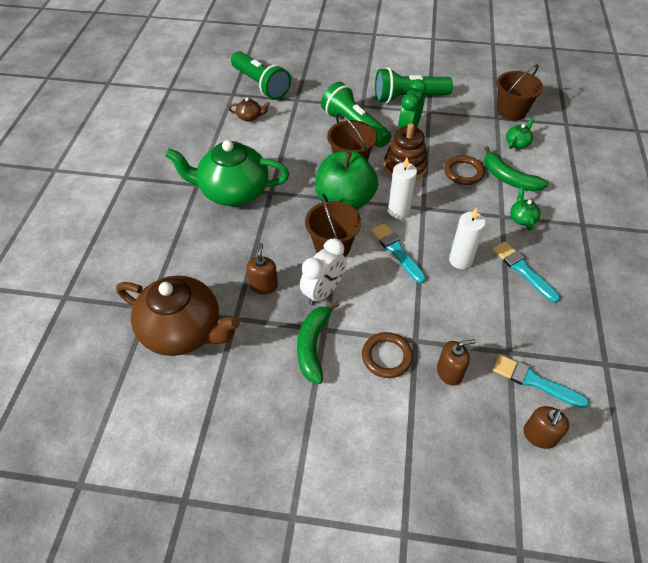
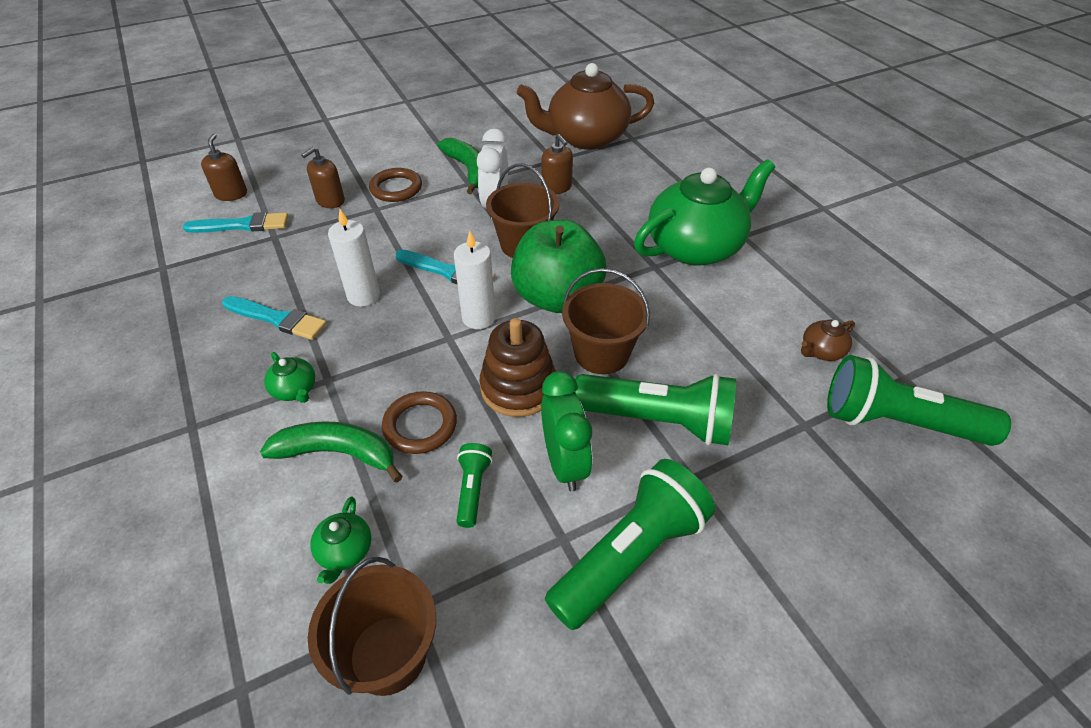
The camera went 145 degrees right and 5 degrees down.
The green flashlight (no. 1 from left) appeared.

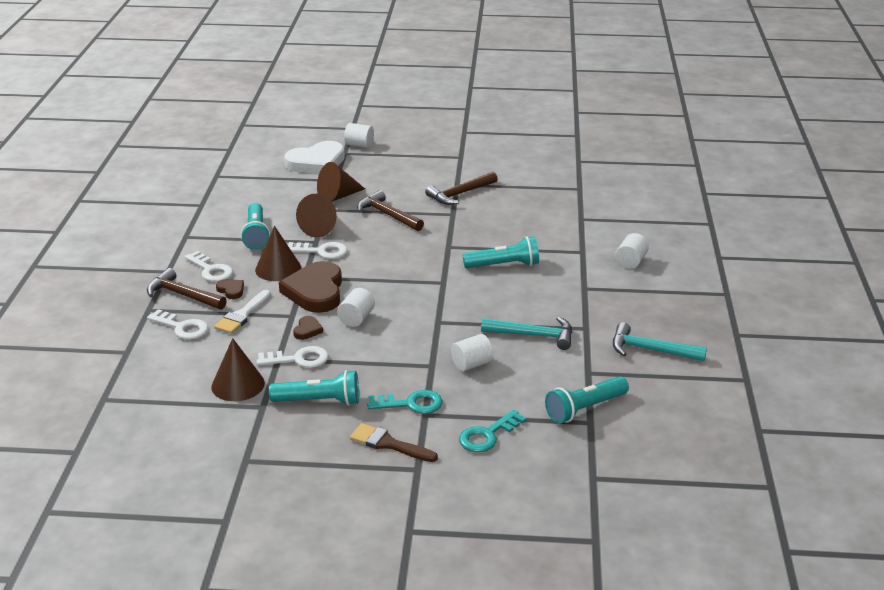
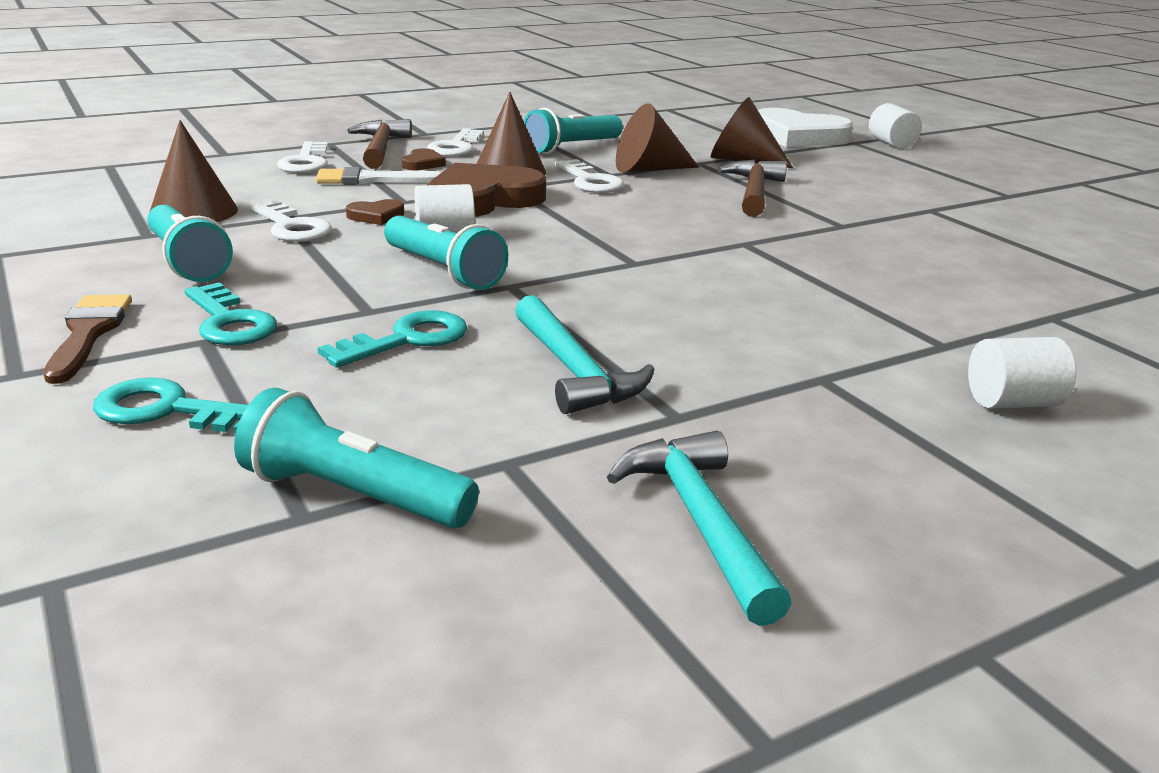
The camera went 55 degrees right and 5 degrees down.
The brown hammer (no. 3 from left) disappeared.
The turquoise flashlight (no. 3 from left) moved.
The white cylinder (no. 3 from left) was replaced by the turquoise key (no. 3 from left).

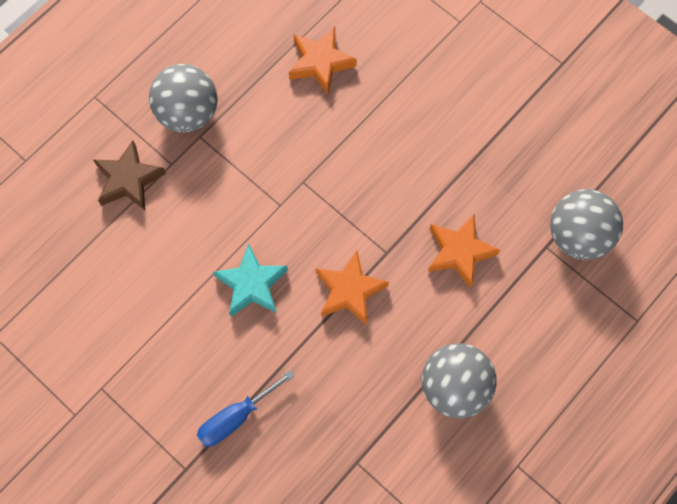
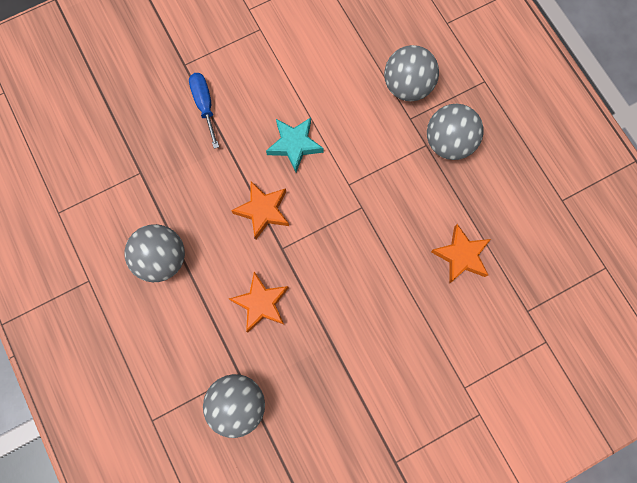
The camera went 110 degrees right and 5 degrees up.
The brown star was replaced by the grey ball (no. 3 from left).

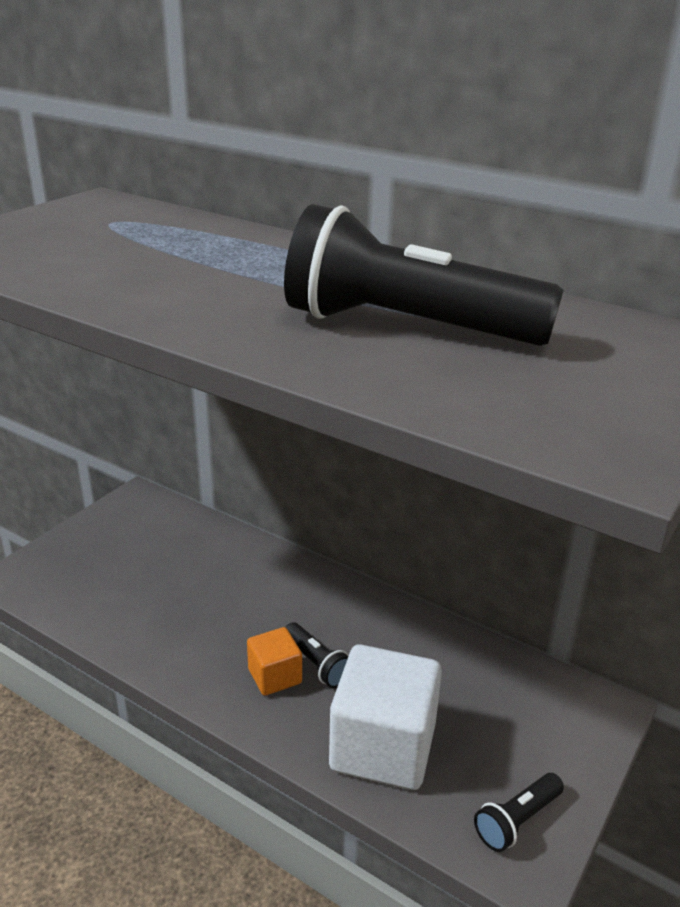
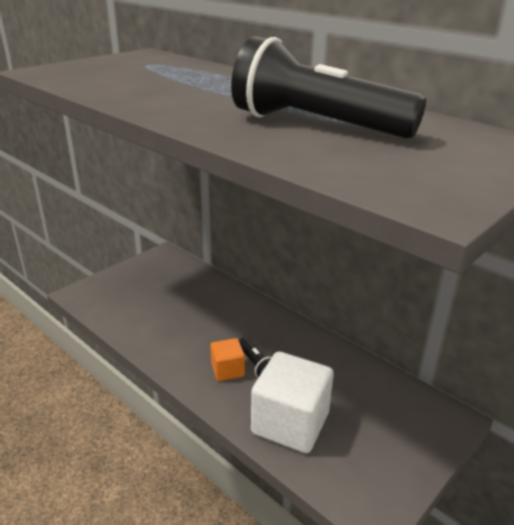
The camera went 10 degrees right and 0 degrees up.
The black flashlight (no. 3 from left) disappeared.

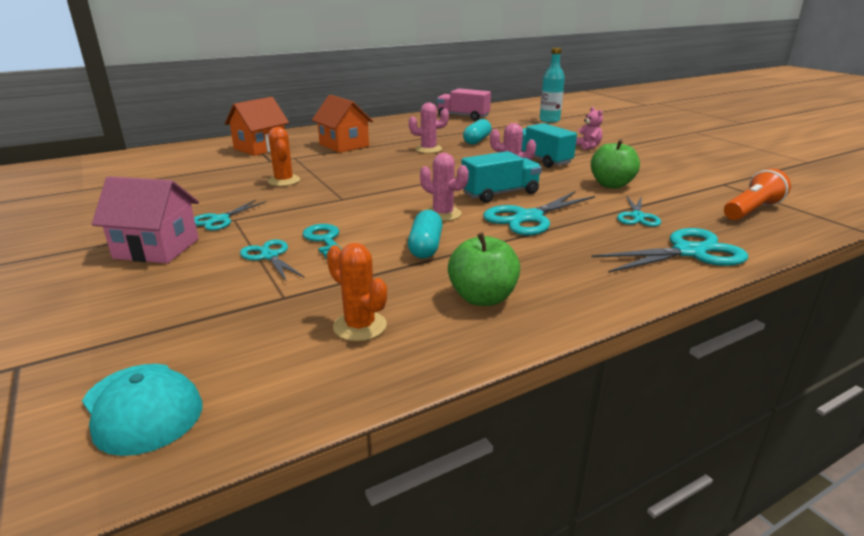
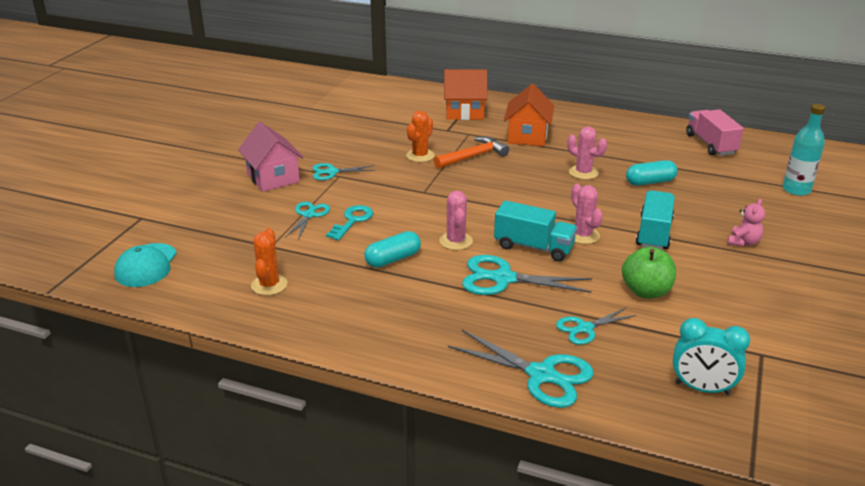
The camera went 50 degrees right and 5 degrees up.
The orange flashlight was replaced by the turquoise clock.
The green apple (no. 1 from left) disappeared.
The orange hammer appeared.

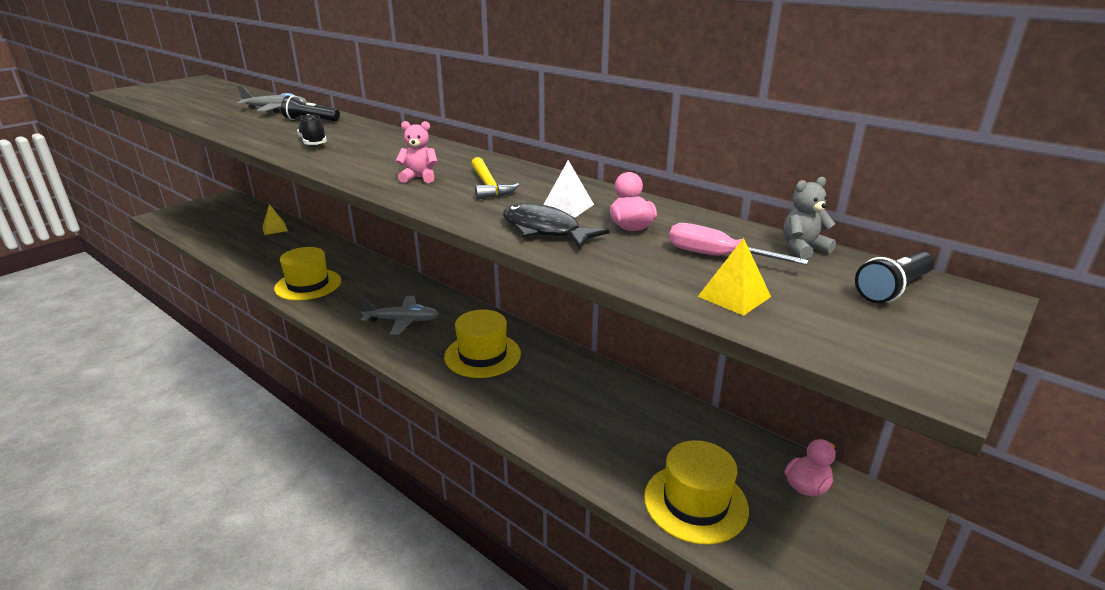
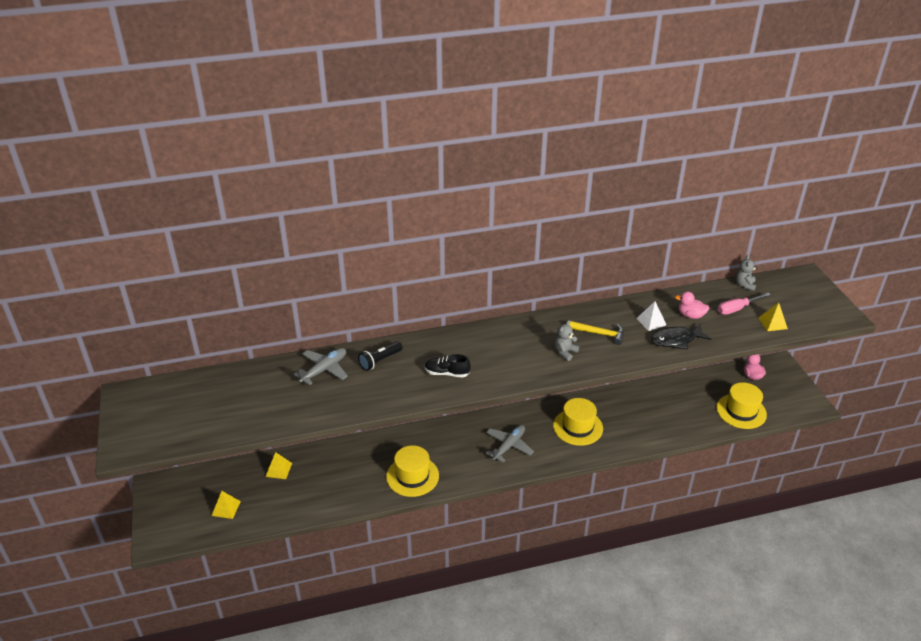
The camera went 55 degrees left and 10 degrees up.
The pink teddy bear became the grey teddy bear (no. 1 from left).
The black flashlight (no. 2 from left) disappeared.
The yellow pyramid (no. 1 from left) appeared.

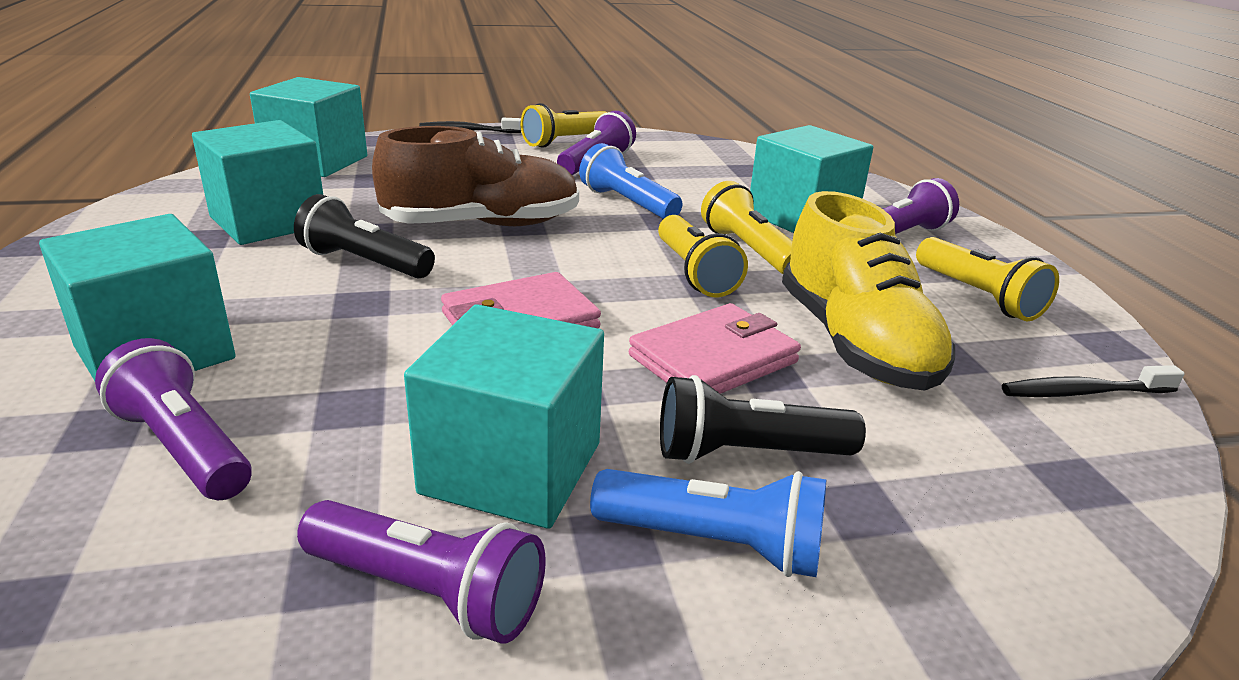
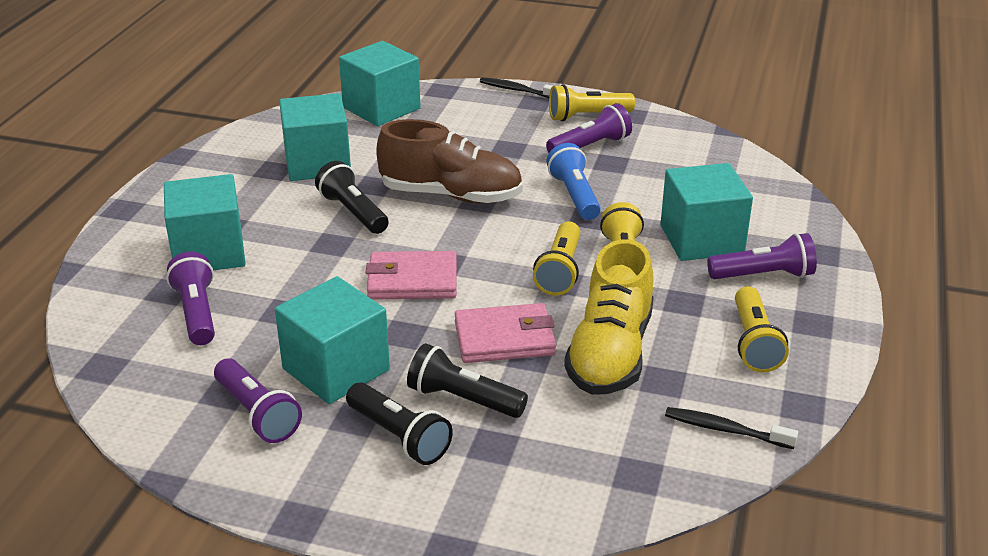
The camera went 30 degrees right and 5 degrees up.
The blue flashlight (no. 2 from left) became the black flashlight (no. 2 from left).

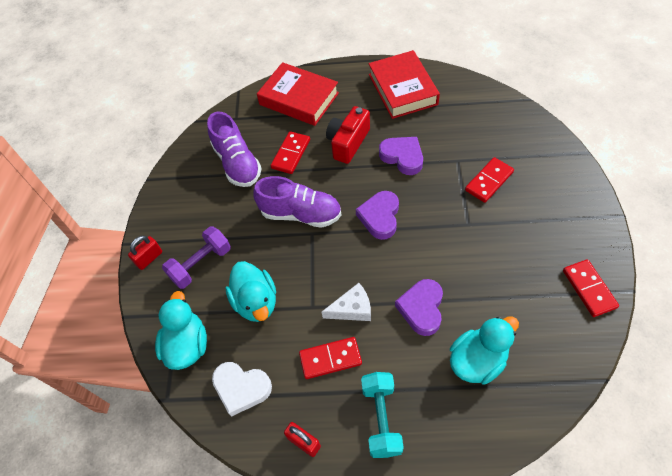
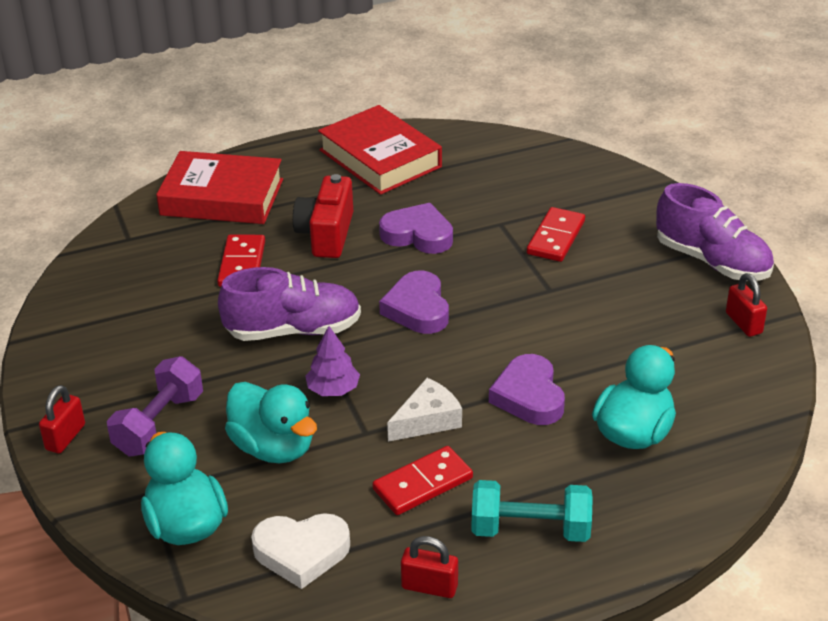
The camera went 25 degrees left and 20 degrees down.
The purple shoe (no. 1 from left in the first image) moved.
The red domino (no. 4 from left) was replaced by the red padlock (no. 3 from left).
The turquoise dumbbell turned 60 degrees counterclockwise.
The purple tree appeared.

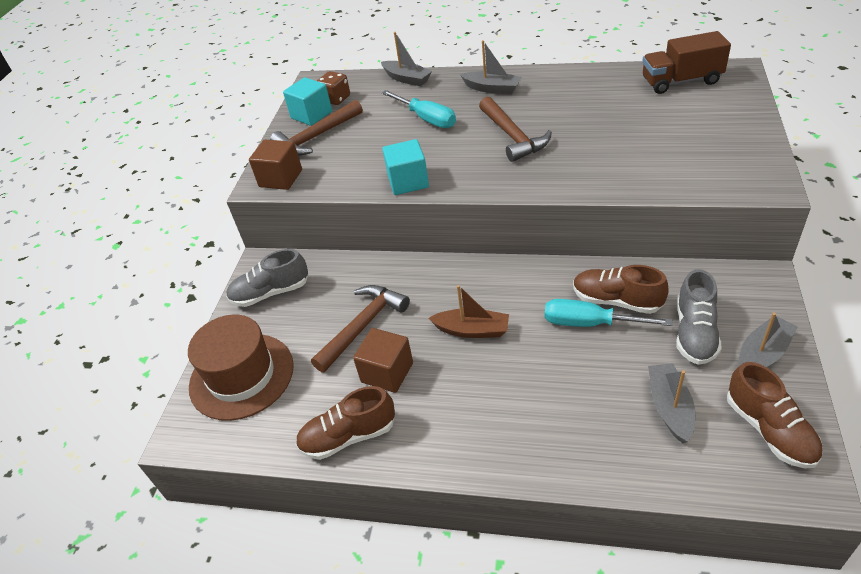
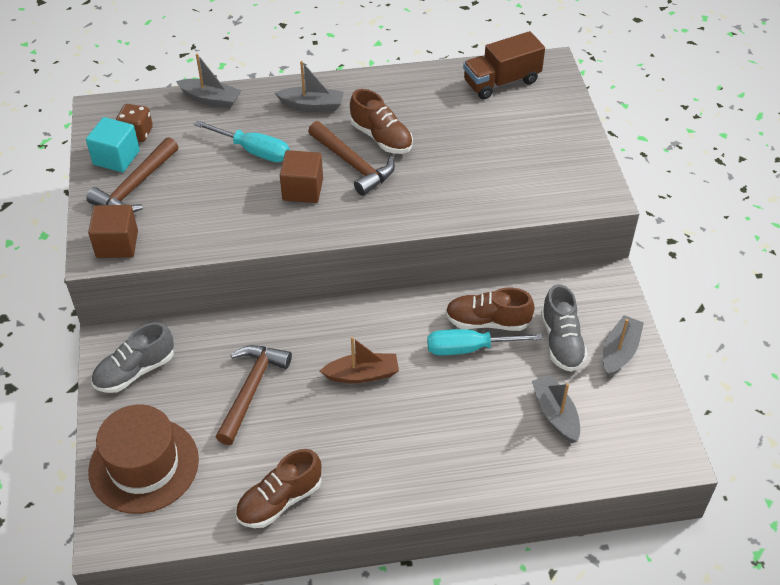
The camera went 25 degrees left and 5 degrees up.
The turquoise cube (no. 2 from left) disappeared.
The brown cube (no. 2 from left) moved.
The brown shoe (no. 3 from left in the first image) moved.

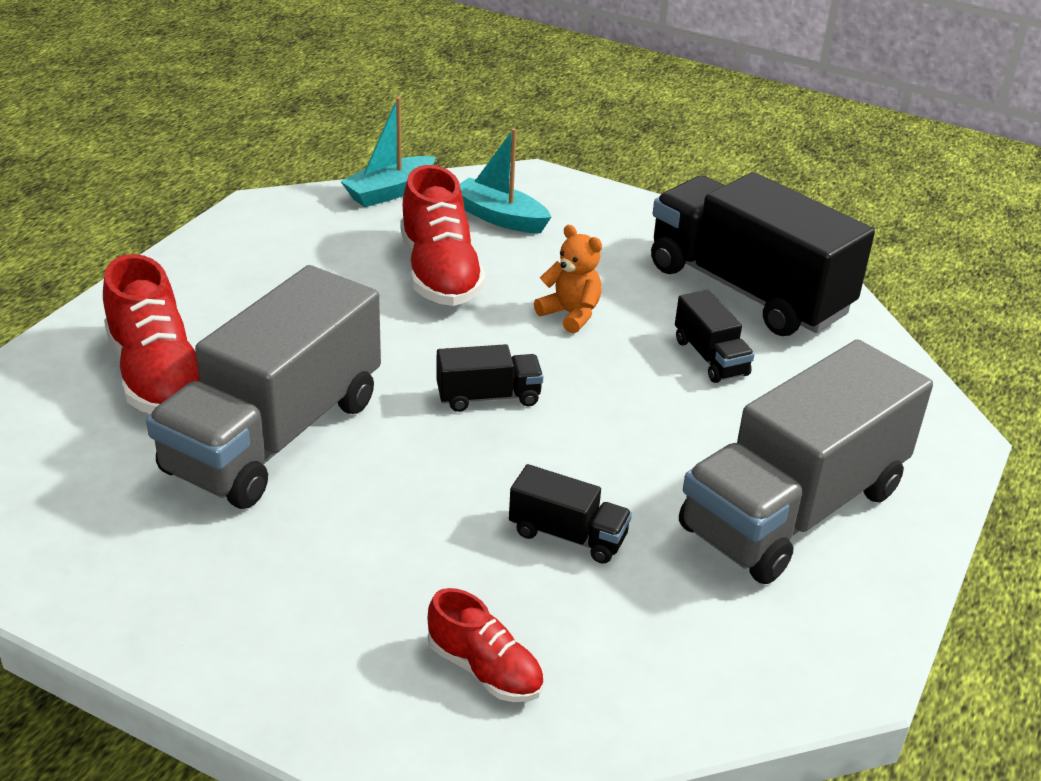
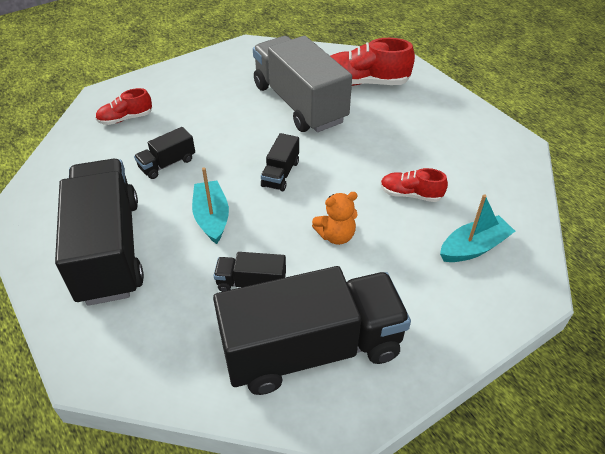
The camera went 120 degrees right and 10 degrees up.
The turquoise boat (no. 1 from left) moved.
The red shoe (no. 2 from left in the first image) changed to 0.57 times the size.
The grey truck (no. 2 from left) became the black truck (no. 1 from left).

